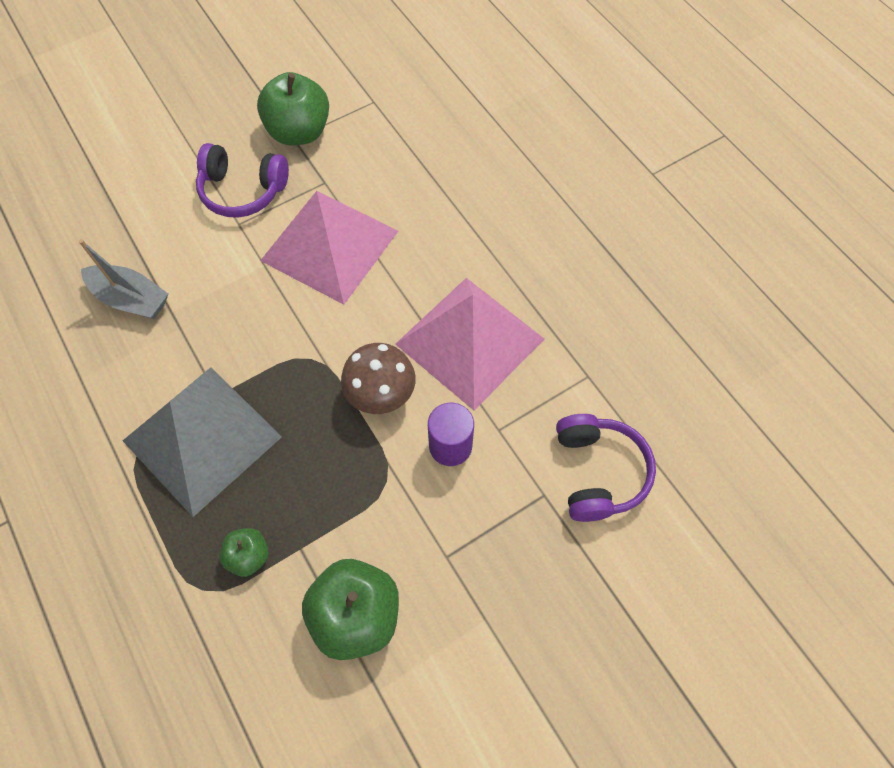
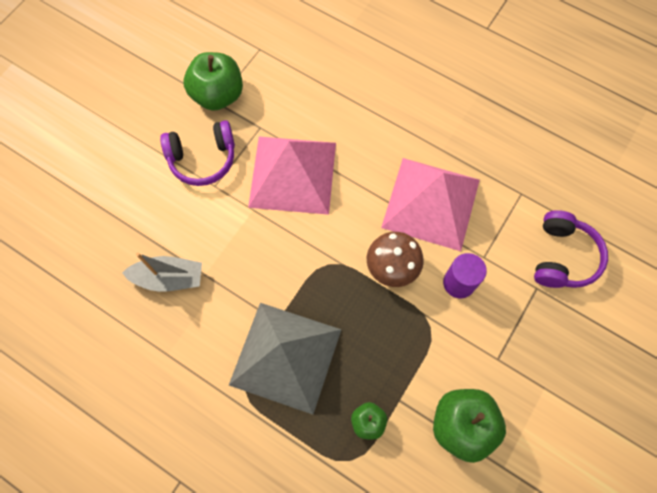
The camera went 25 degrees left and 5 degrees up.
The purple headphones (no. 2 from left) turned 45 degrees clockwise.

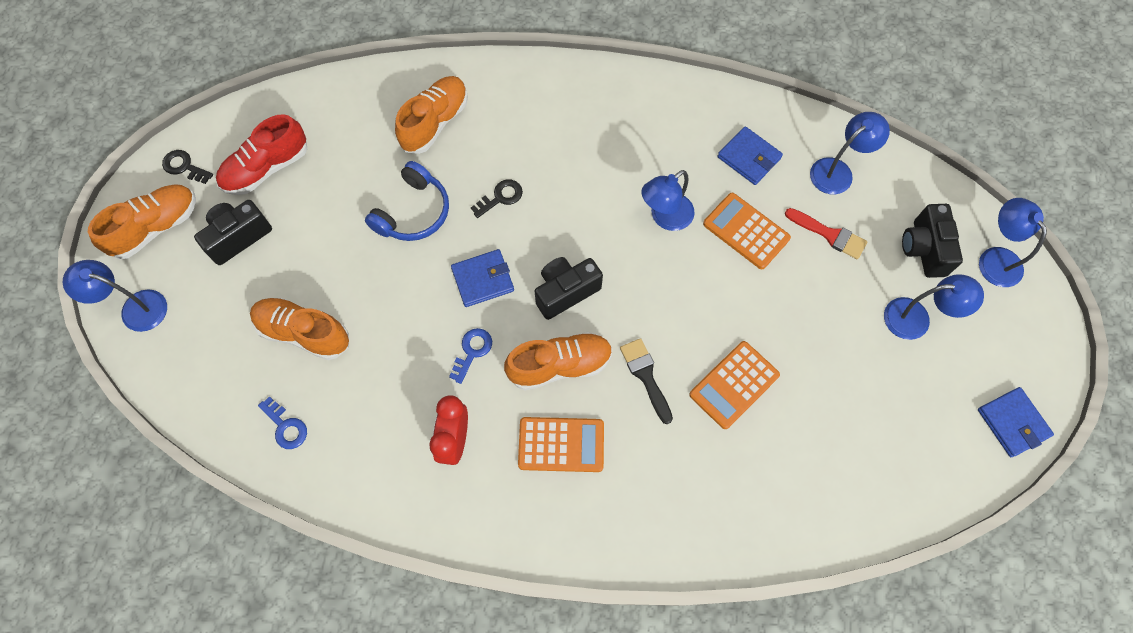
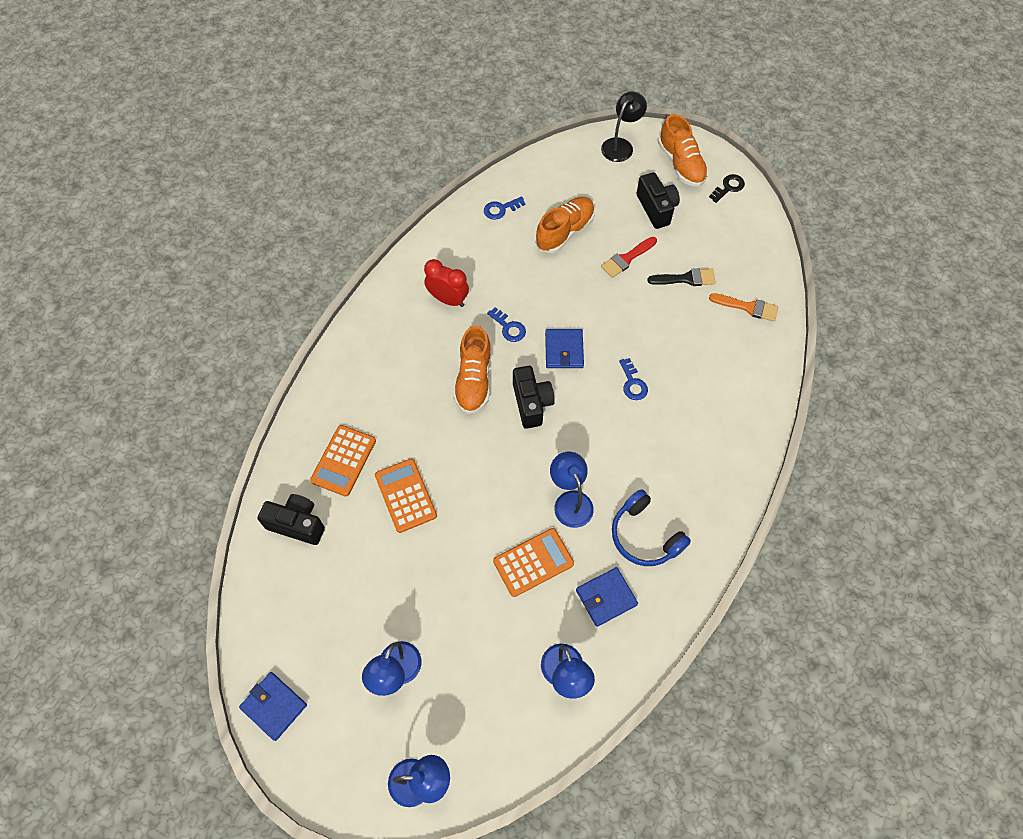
The camera went 110 degrees right and 5 degrees down.
The orange shoe (no. 3 from left) disappeared.
The red shoe disappeared.
The blue headphones moved.
The black key (no. 2 from left) became the blue key (no. 3 from left).
The black camera (no. 3 from left in the first image) moved.
The red brush moved.
The blue lamp (no. 1 from left) became the black lamp.
The black brush moved.
The blue wallet (no. 3 from left in the first image) turned 45 degrees clockwise.
The orange calculator (no. 1 from left) moved.
The orange brush appeared.

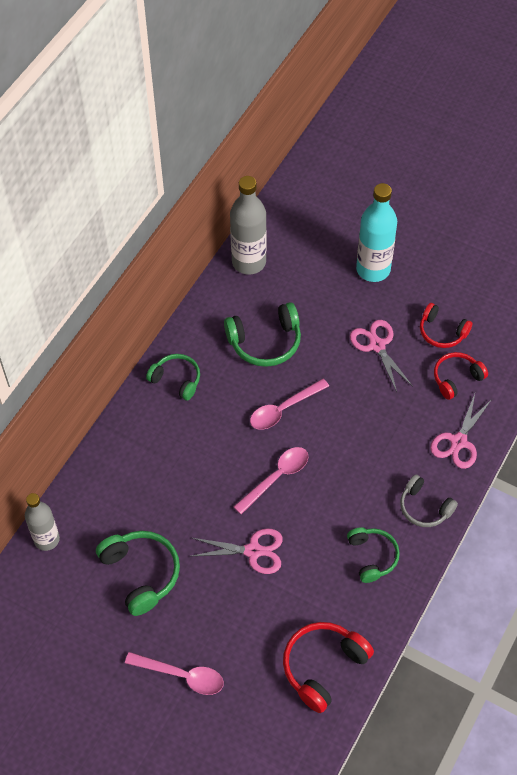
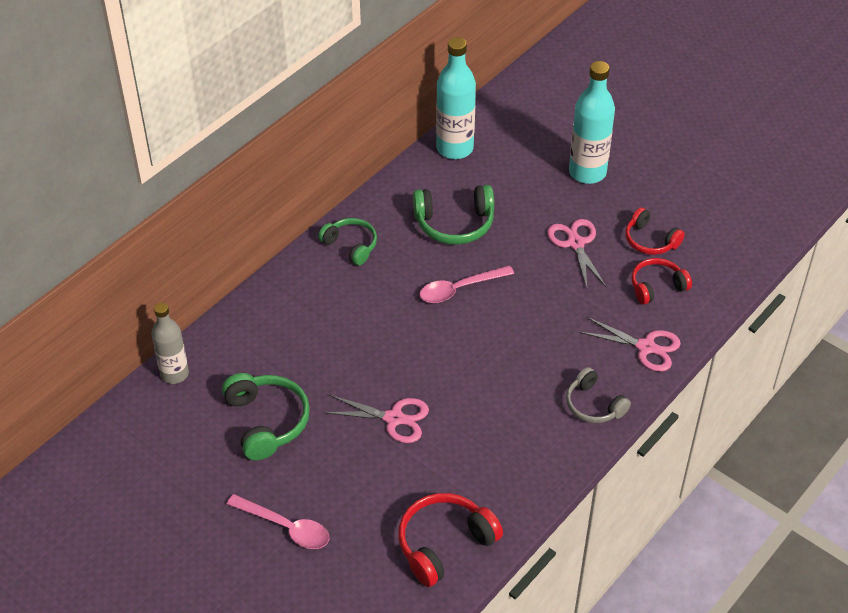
The camera went 10 degrees right and 10 degrees down.
The grey bottle (no. 2 from left) became the turquoise bottle (no. 1 from left).
The pink scissors (no. 3 from left) turned 105 degrees counterclockwise.
The pink spoon (no. 2 from left) disappeared.
The green headphones (no. 4 from left) disappeared.

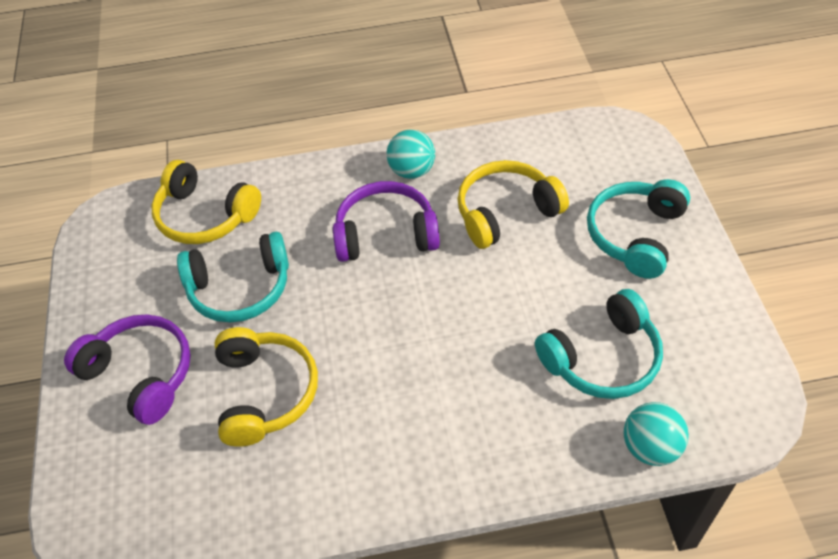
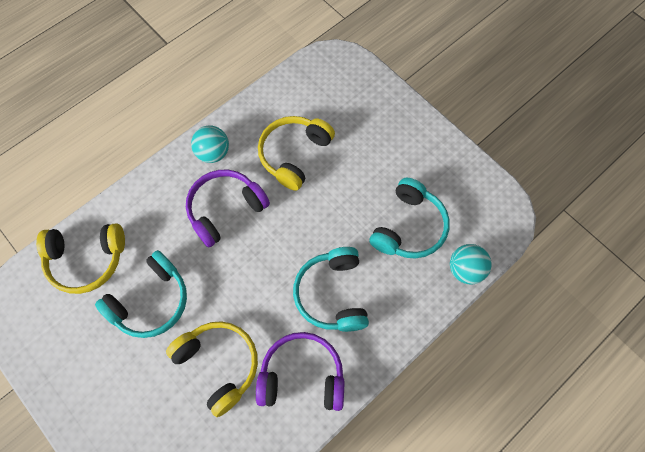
The camera went 35 degrees left and 15 degrees up.
The turquoise headphones (no. 3 from left in the first image) moved.
The purple headphones (no. 1 from left in the first image) moved.

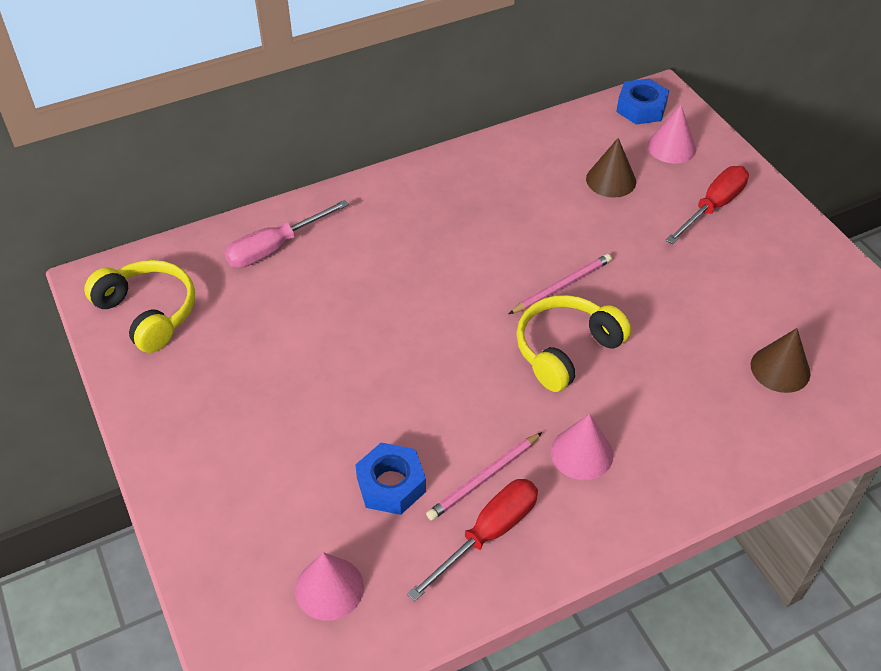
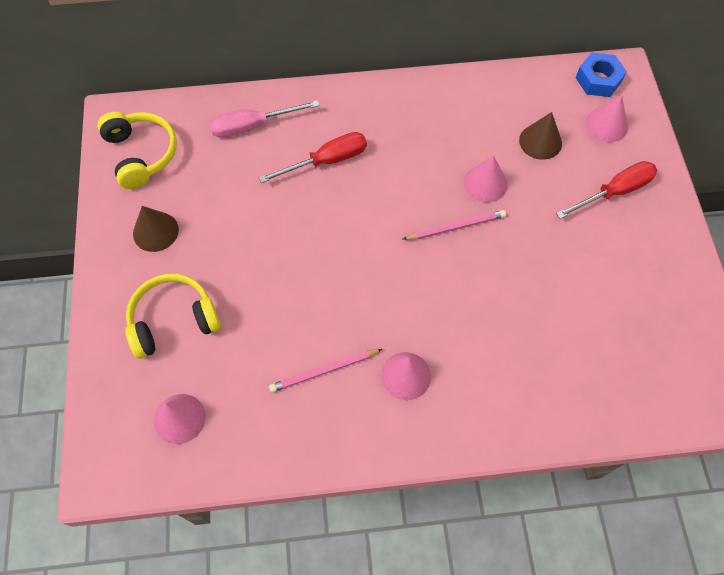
The camera went 20 degrees right and 15 degrees up.
The yellow headphones (no. 2 from left) moved.
The brown cone (no. 2 from left in the first image) moved.
The blue nut (no. 1 from left) disappeared.
The red screwdriver (no. 1 from left) moved.
The pink cone (no. 3 from left) appeared.

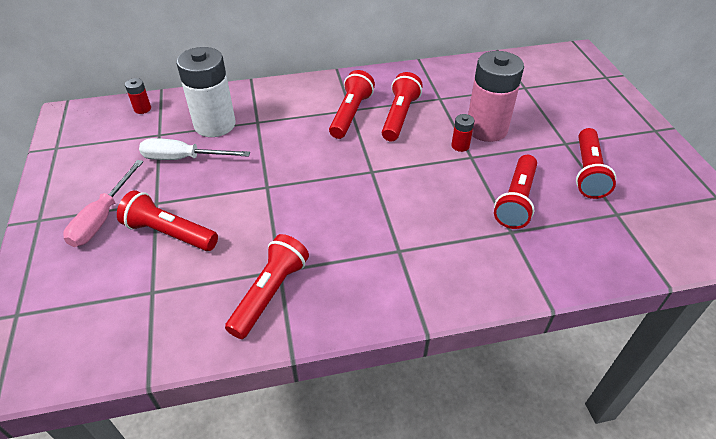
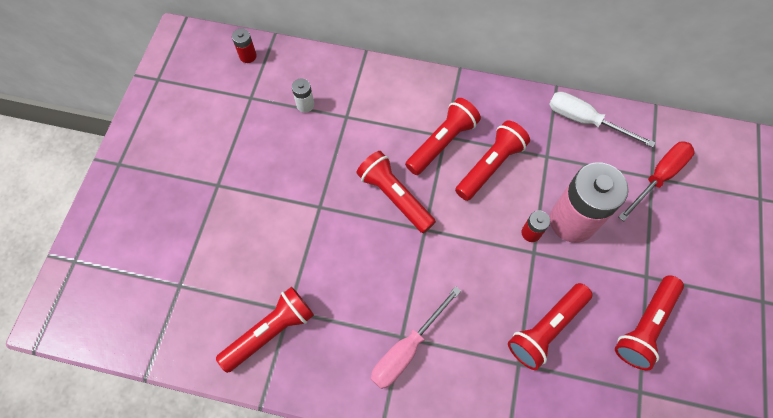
The camera went 25 degrees right and 20 degrees up.
The white battery changed to 0.42 times the size.
The white screwdriver moved.
The pink screwdriver moved.
The red flashlight (no. 1 from left in the first image) moved.
The red screwdriver appeared.

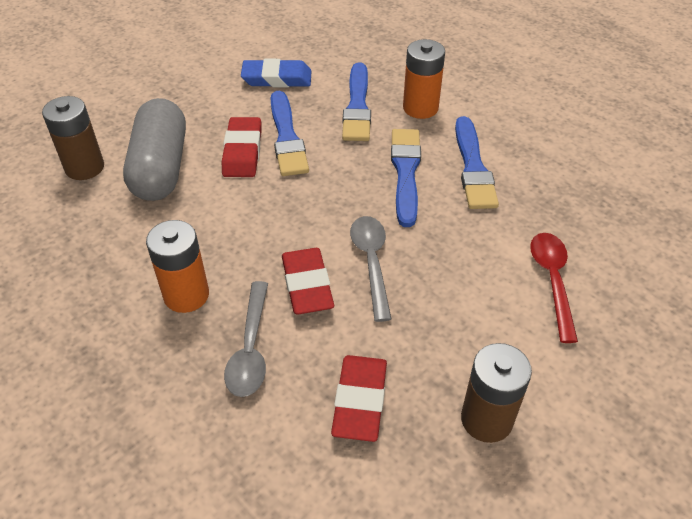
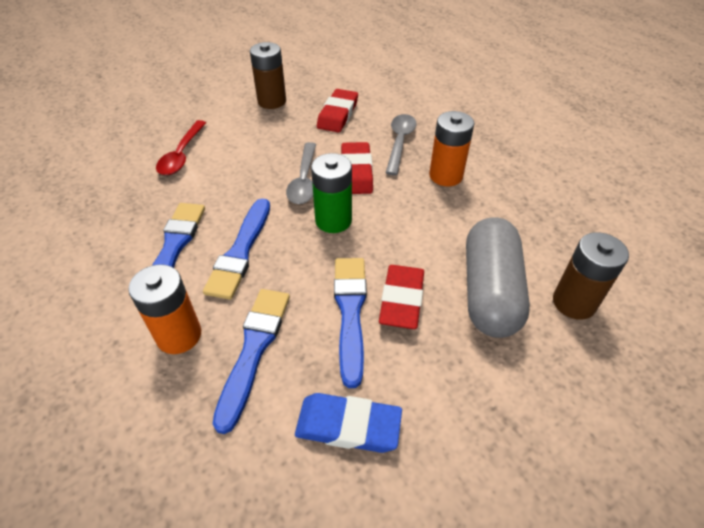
The camera went 170 degrees left and 0 degrees up.
The green battery appeared.

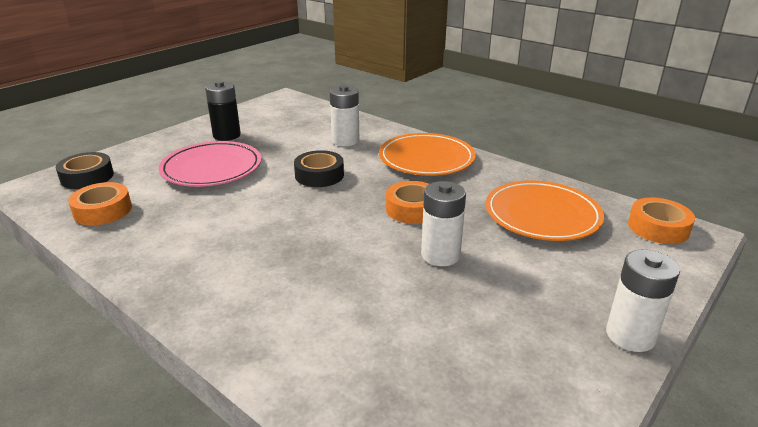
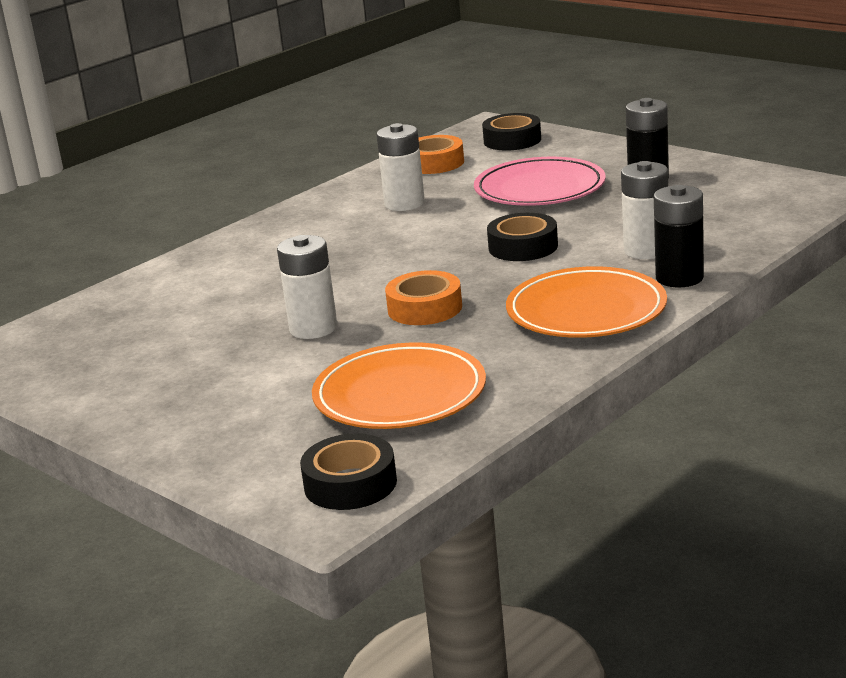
The camera went 95 degrees right and 5 degrees down.
The orange tape (no. 3 from left) became the black tape (no. 1 from left).
The white battery (no. 3 from left in the first image) moved.
The black battery (no. 2 from left) appeared.

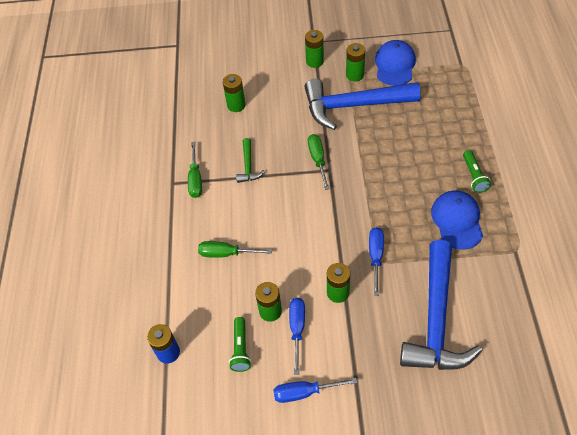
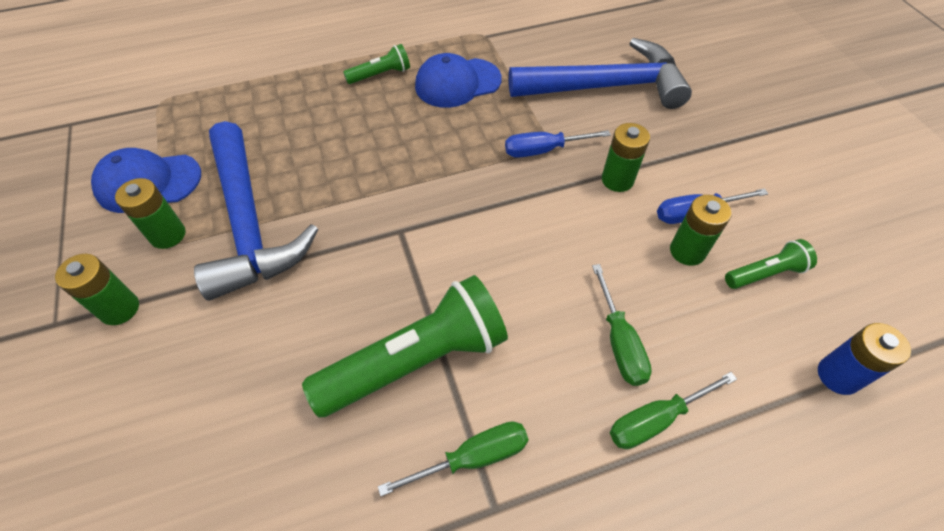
The camera went 110 degrees left and 0 degrees up.
The green battery (no. 1 from left) disappeared.
The green screwdriver (no. 3 from left) moved.
The green hammer was replaced by the green flashlight (no. 2 from left).
The blue screwdriver (no. 2 from left) disappeared.

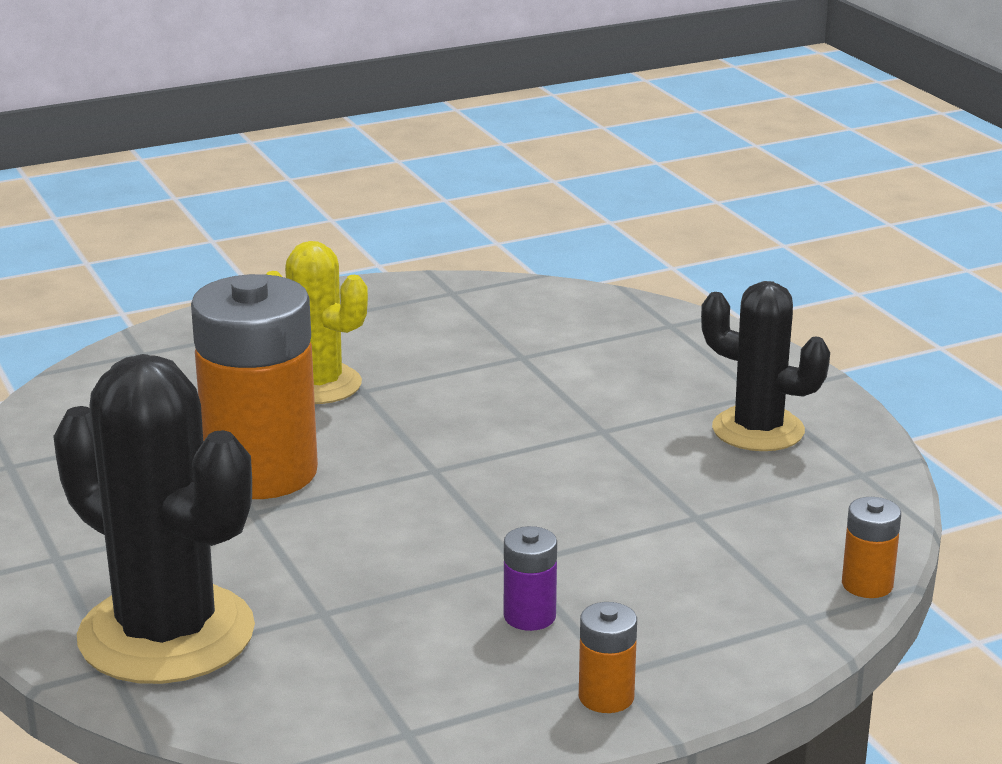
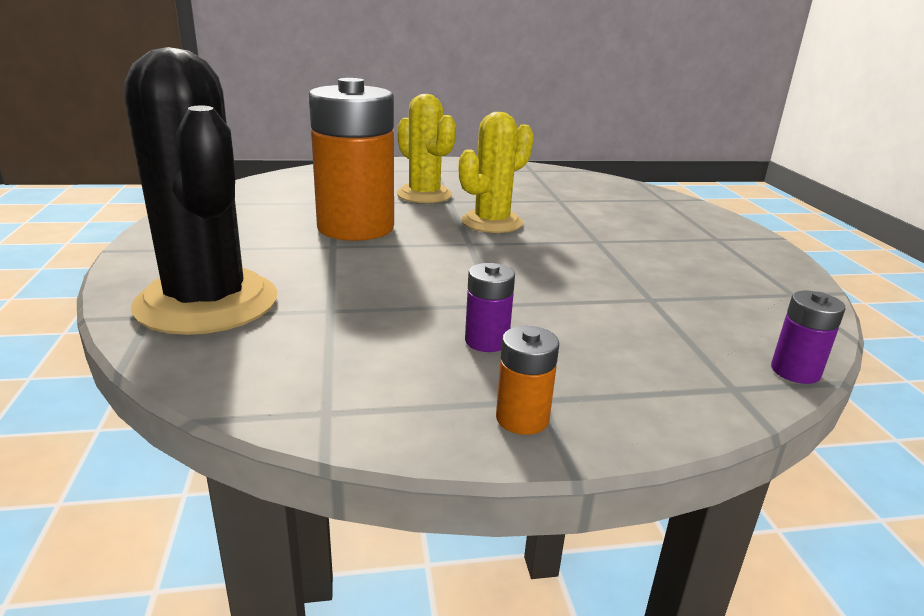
The camera went 15 degrees right and 0 degrees up.
The black cactus (no. 2 from left) disappeared.
The orange battery (no. 3 from left) became the purple battery (no. 2 from left).
The yellow cactus (no. 2 from left) appeared.

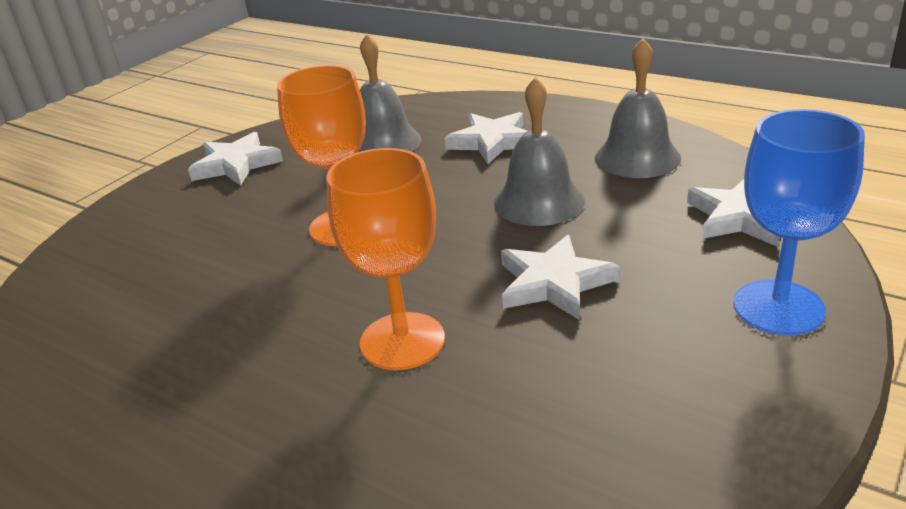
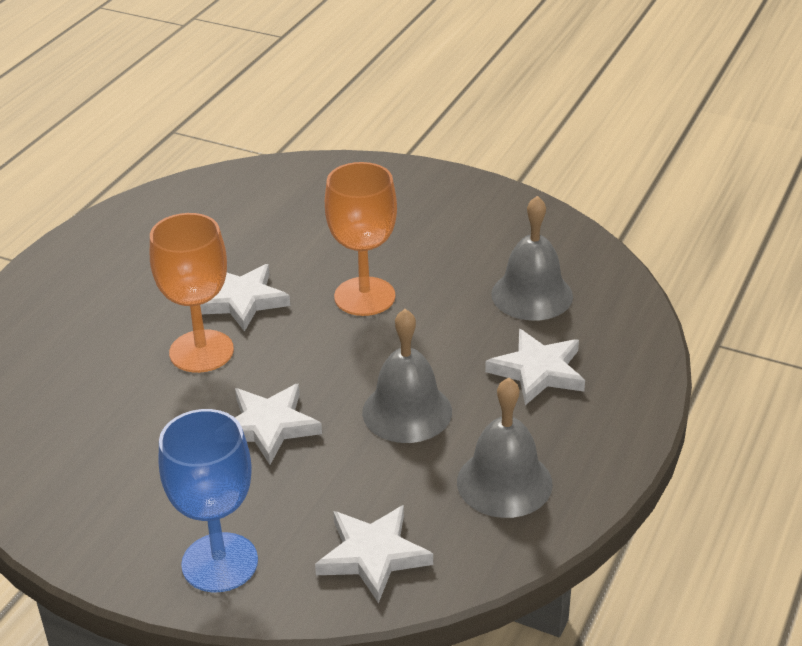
The camera went 80 degrees right and 5 degrees up.
The white star (no. 1 from left) moved.

